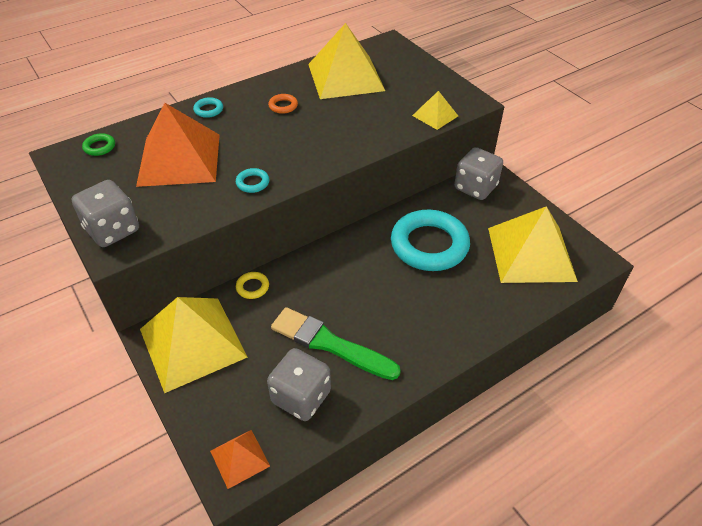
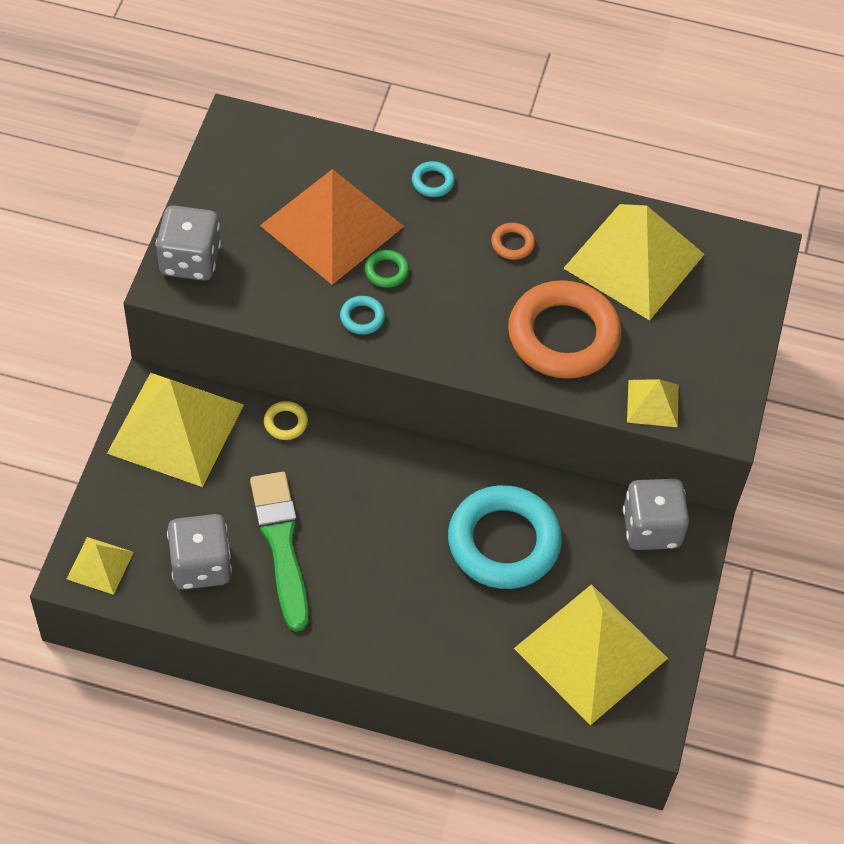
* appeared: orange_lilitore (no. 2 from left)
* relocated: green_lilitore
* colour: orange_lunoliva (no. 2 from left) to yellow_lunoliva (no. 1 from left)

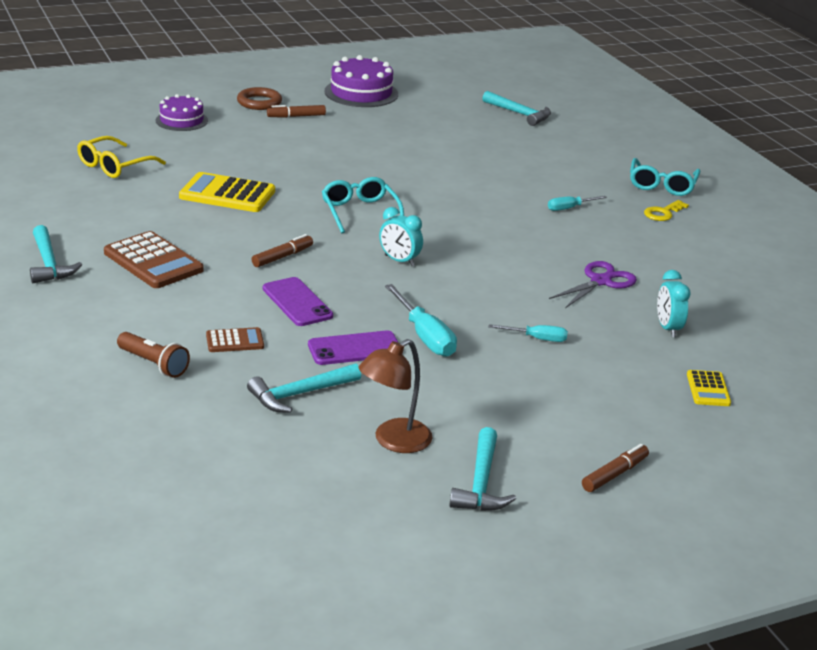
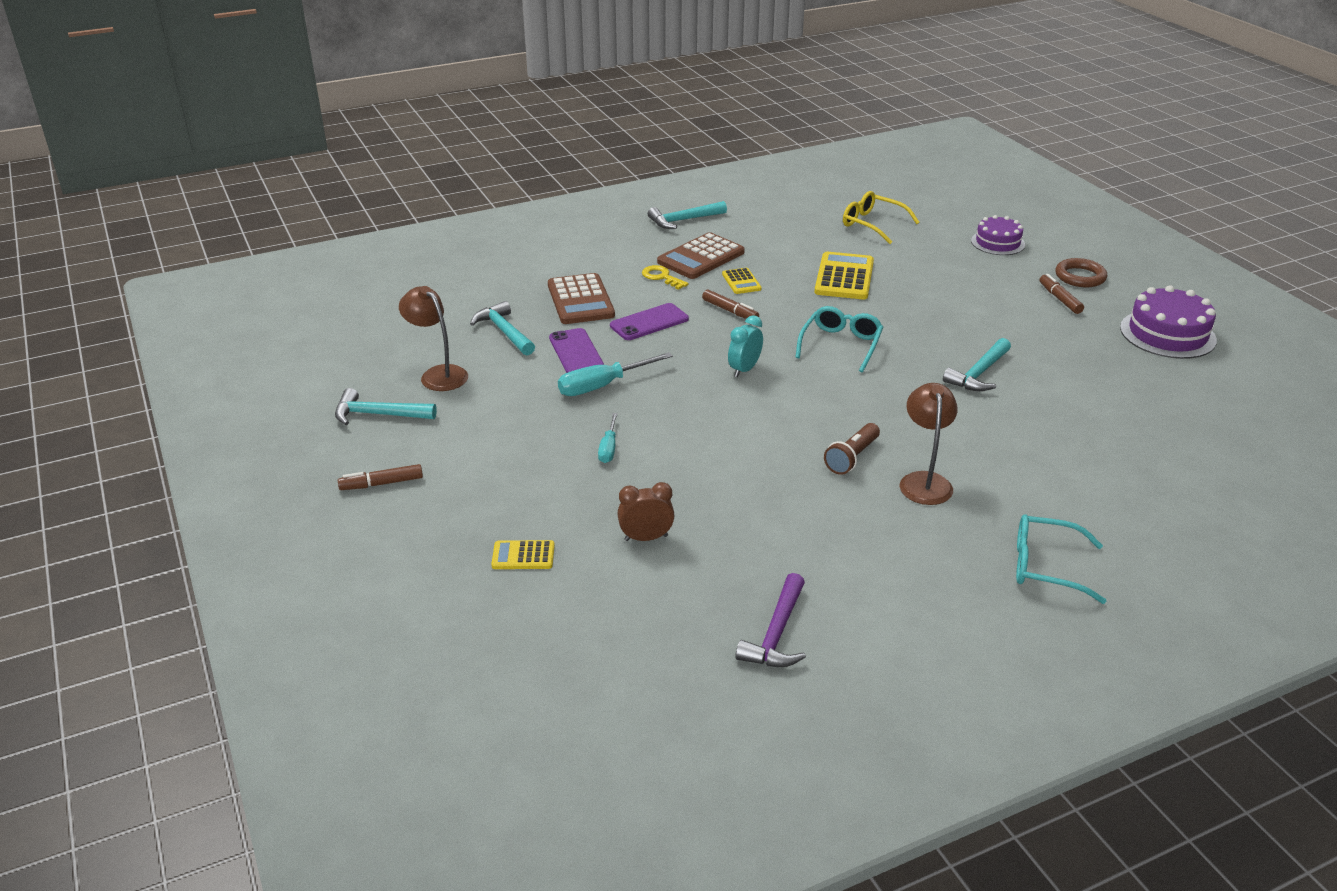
* missing: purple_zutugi
* appeared: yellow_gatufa (no. 2 from left)
* appeared: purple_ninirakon
* relocated: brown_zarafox
* relocated: turquoise_ninirakon (no. 4 from left)
* relocated: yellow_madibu
* exchanged: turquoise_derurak (no. 3 from left) to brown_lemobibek (no. 2 from left)
* colour: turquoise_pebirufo (no. 2 from left) to brown_pebirufo
* spun: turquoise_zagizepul (no. 1 from left) 45 degrees counterclockwise
* spun: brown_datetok (no. 3 from left in the first image) 120 degrees clockwise
* size: brown_gatufa (no. 2 from left in the first image) x1.87

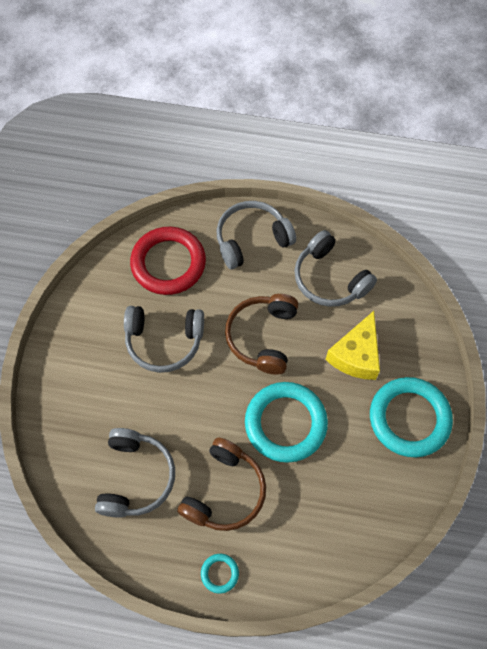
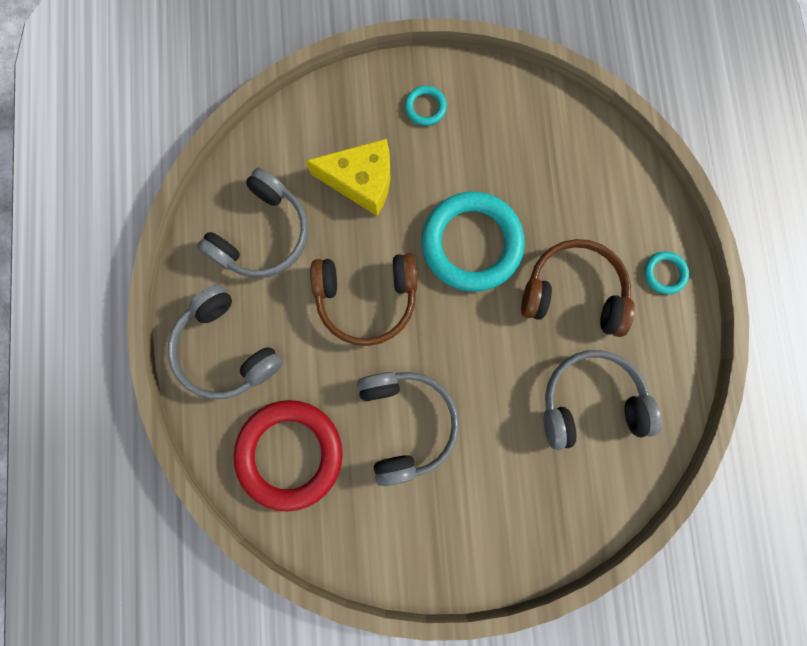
* size: turquoise_lilitore (no. 3 from left in the first image) x0.43

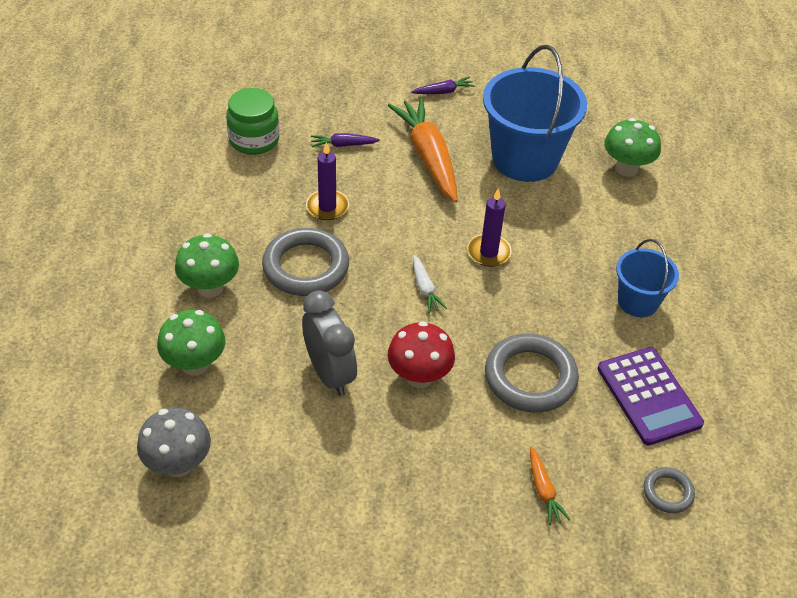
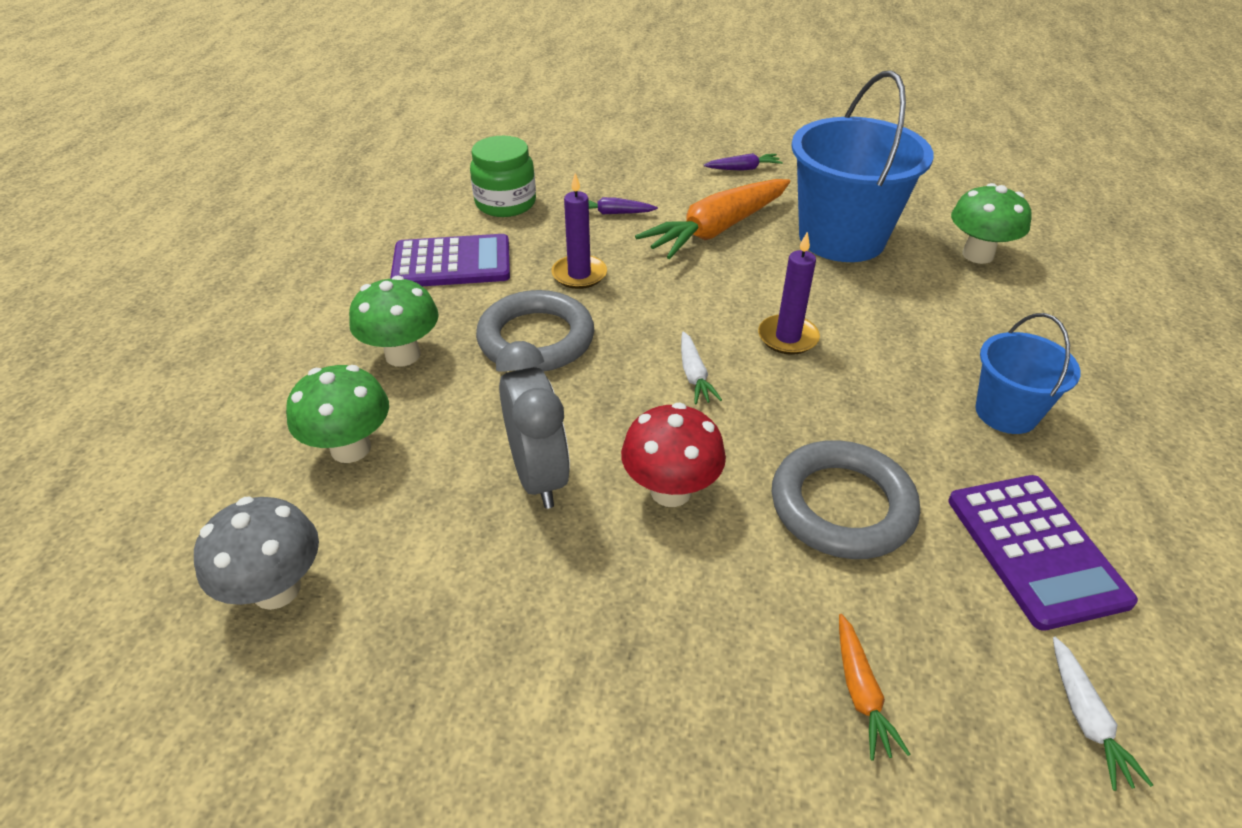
* appeared: purple_gatufa (no. 1 from left)
* exchanged: grey_lilitore (no. 3 from left) to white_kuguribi (no. 2 from left)
* spun: orange_kuguribi (no. 1 from left) 120 degrees counterclockwise

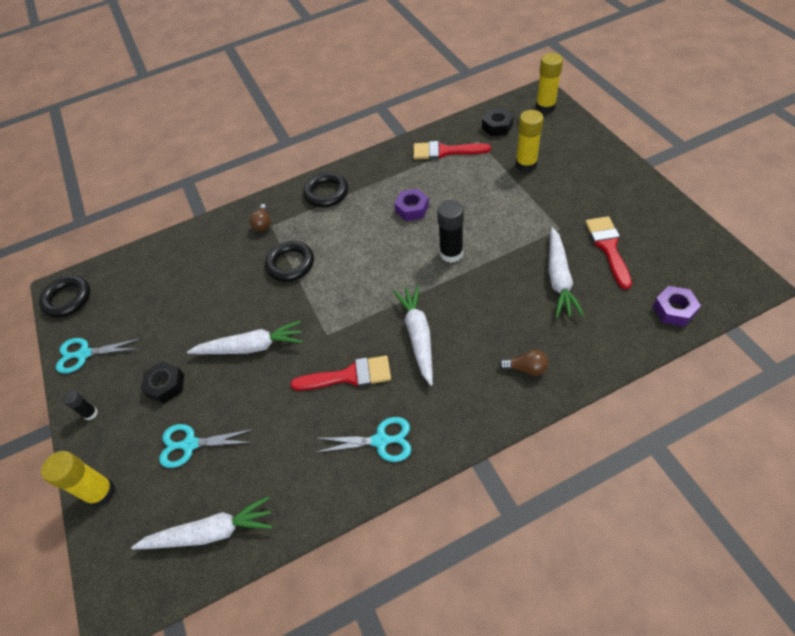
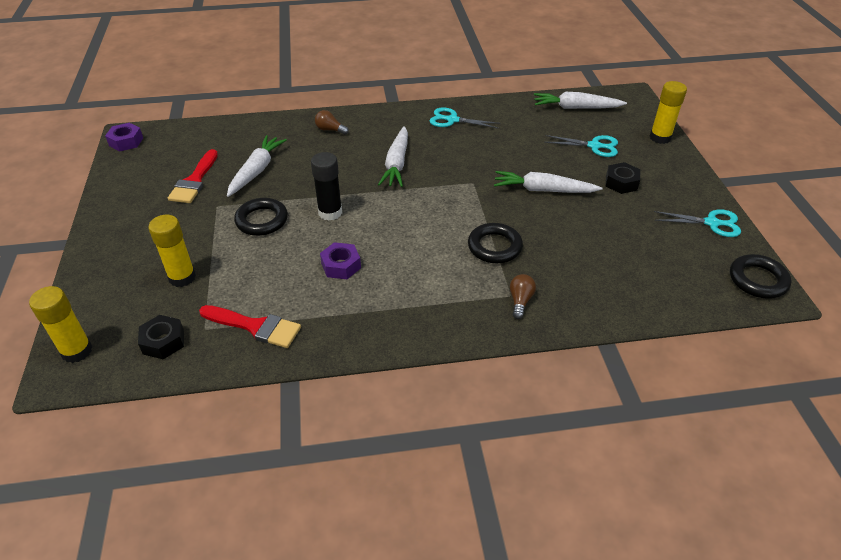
* missing: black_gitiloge (no. 1 from left)
* missing: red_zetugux (no. 1 from left)
* relocated: black_lilitore (no. 3 from left in the first image) to black_lilitore (no. 1 from left)
* relocated: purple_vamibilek (no. 2 from left in the first image) to purple_vamibilek (no. 1 from left)

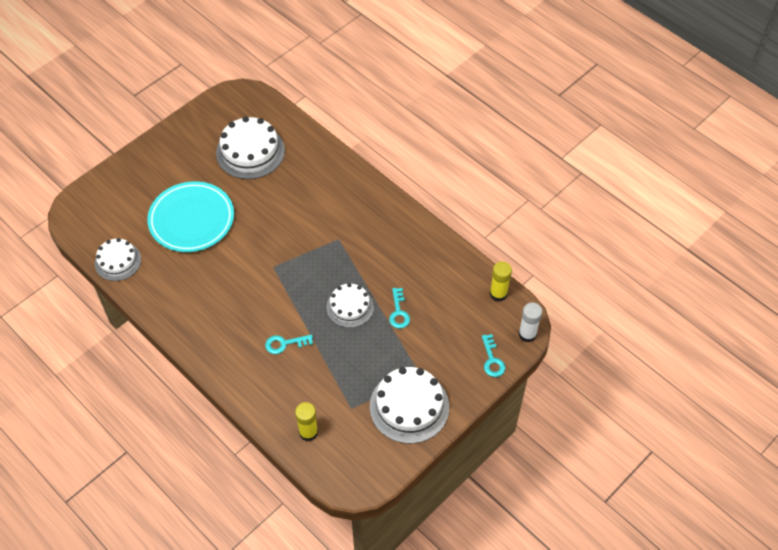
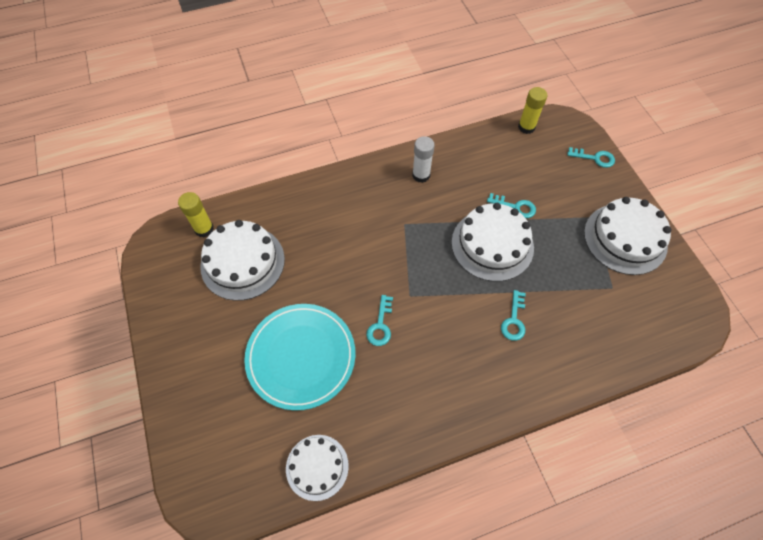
* appeared: turquoise_madibu (no. 1 from left)
* relocated: yellow_gitiloge (no. 1 from left)
* relocated: white_gitiloge
* size: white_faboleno (no. 3 from left) x1.60

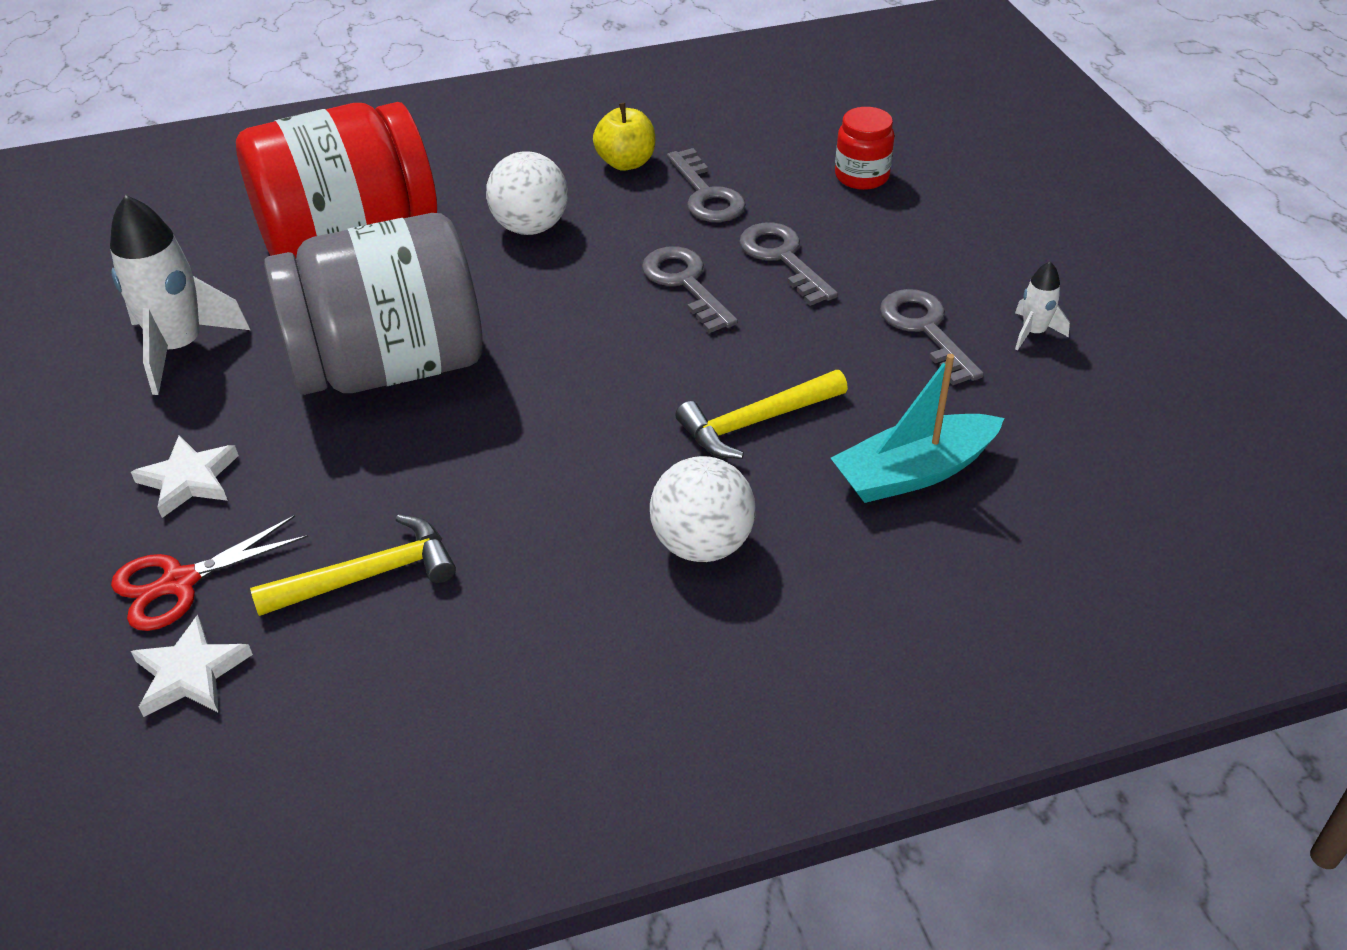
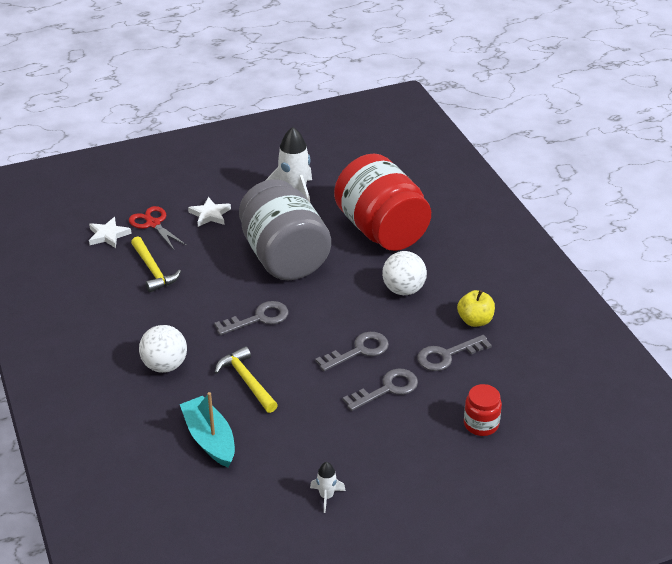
* relocated: grey_madibu (no. 4 from left in the first image) to grey_madibu (no. 1 from left)

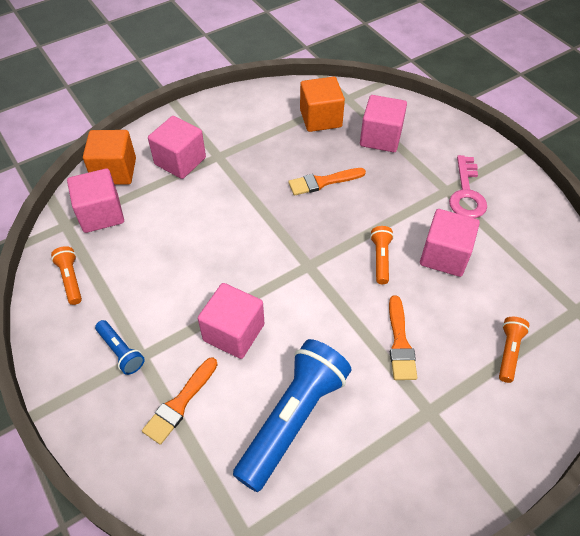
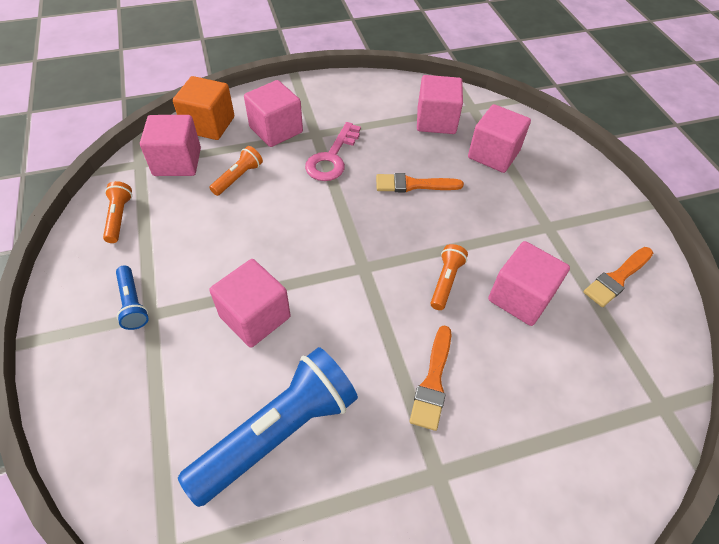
* relocated: orange_zetugux (no. 1 from left in the first image) to orange_zetugux (no. 3 from left)
* relocated: pink_madibu
* relocated: orange_zarafox (no. 3 from left in the first image) to orange_zarafox (no. 2 from left)
* colour: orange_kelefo (no. 2 from left) to pink_kelefo (no. 4 from left)

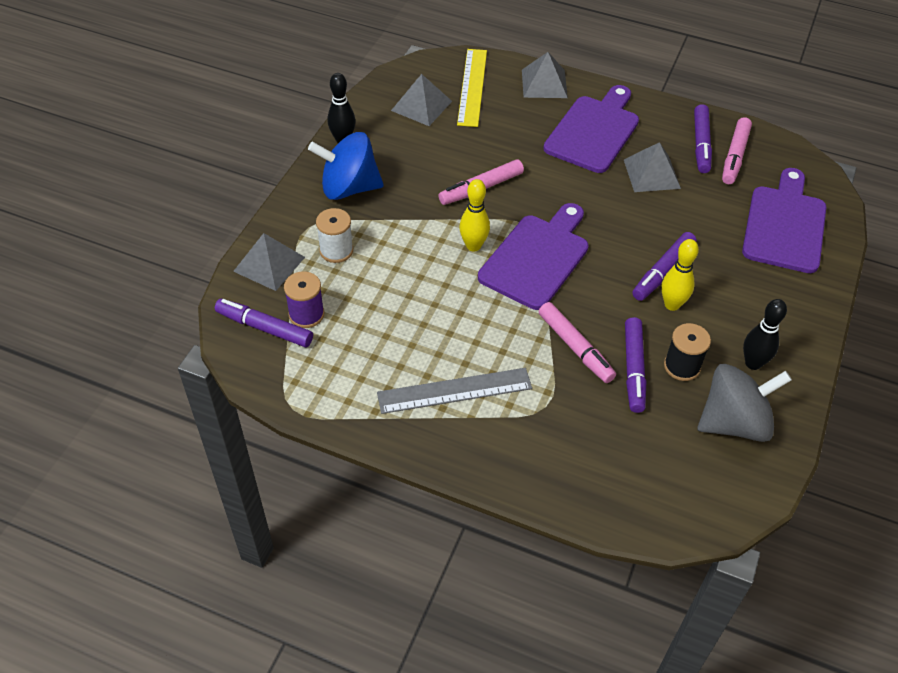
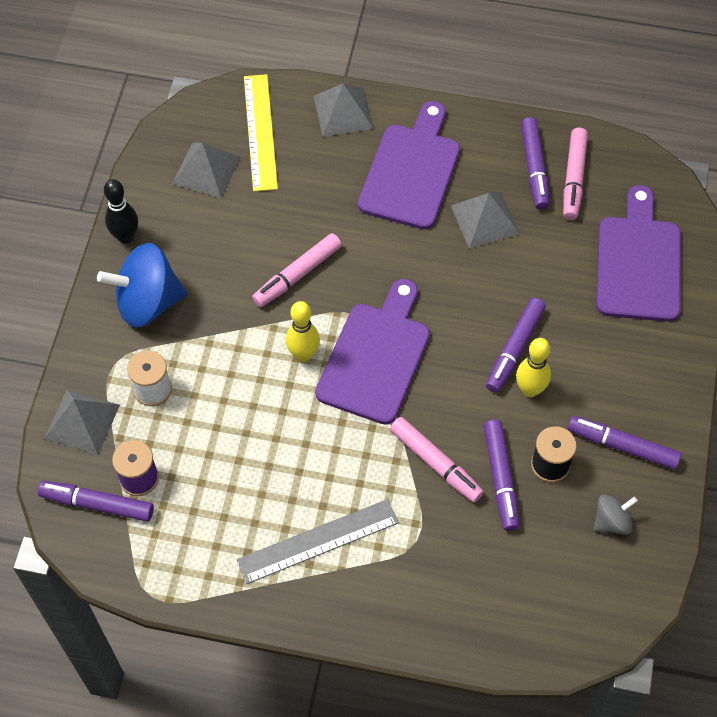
* exchanged: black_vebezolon (no. 2 from left) to purple_datetok (no. 5 from left)
* size: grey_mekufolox x0.51

